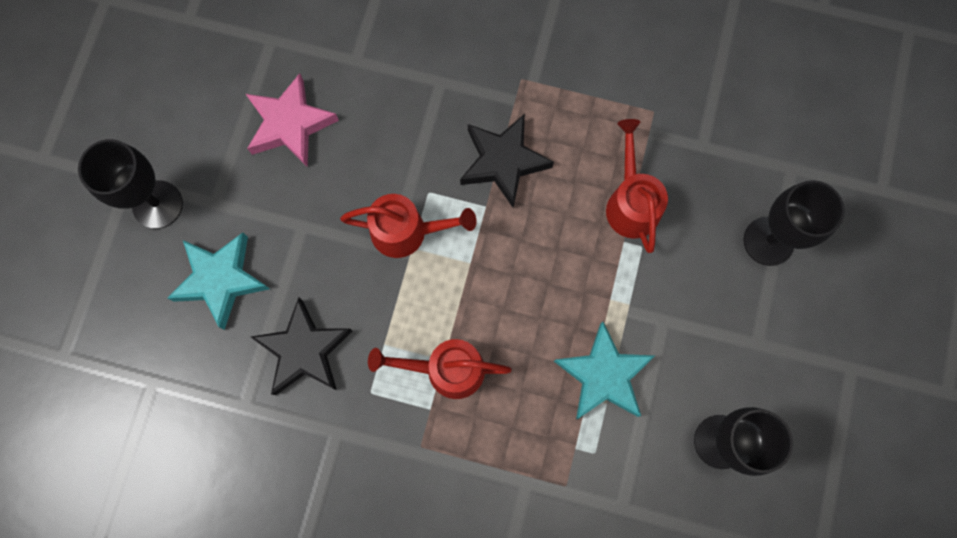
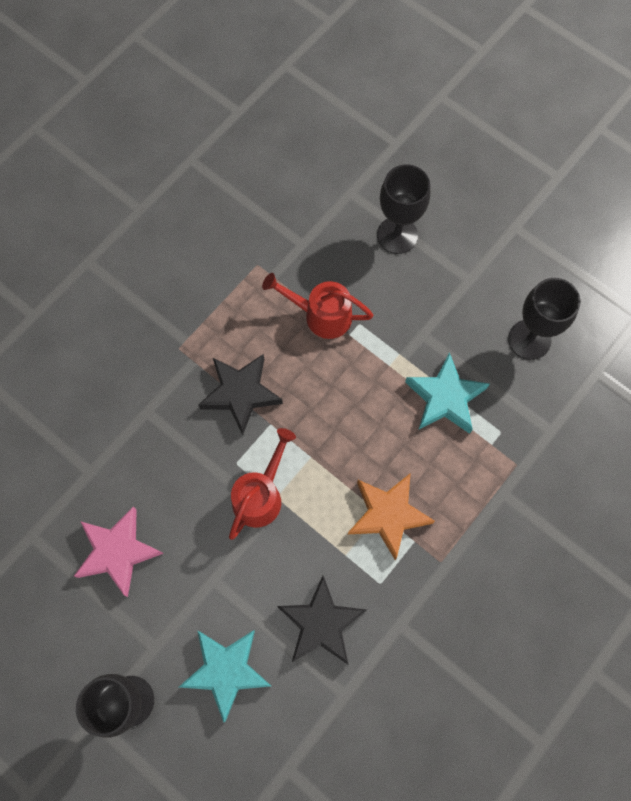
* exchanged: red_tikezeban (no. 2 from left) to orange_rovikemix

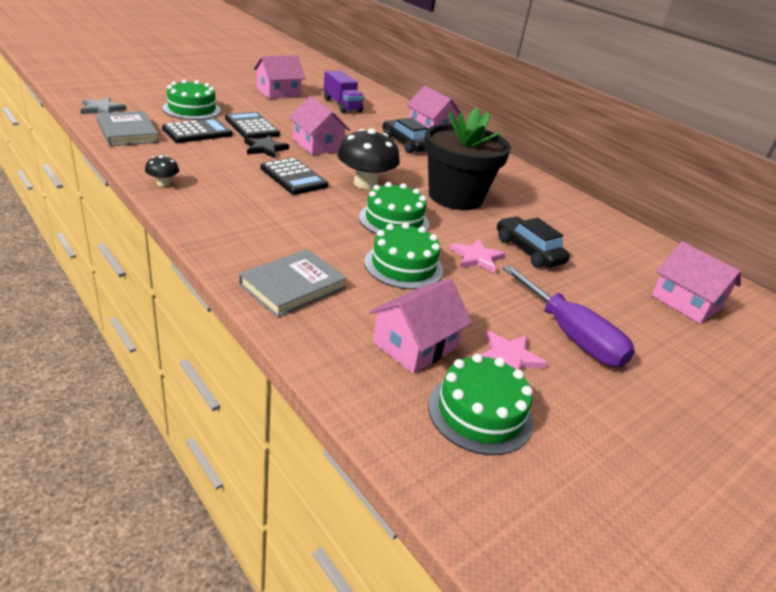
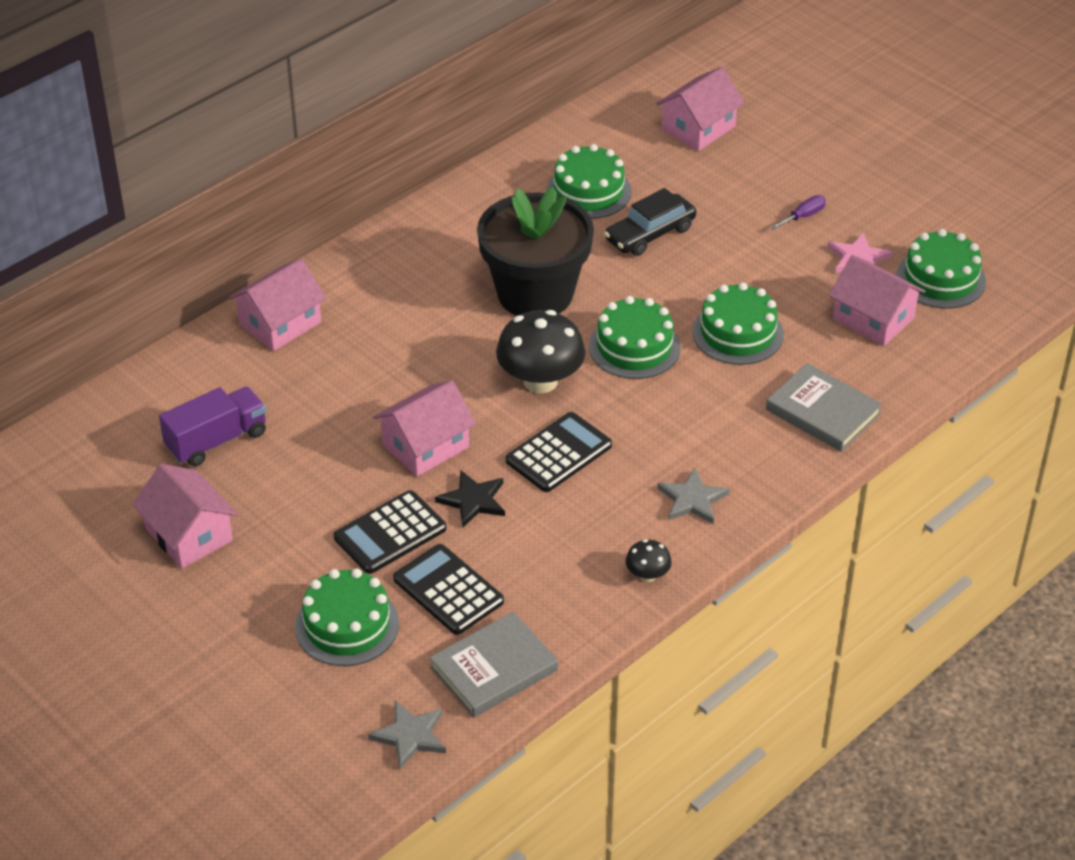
* missing: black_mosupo (no. 1 from left)
* missing: pink_rovikemix (no. 1 from left)
* appeared: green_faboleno (no. 2 from left)
* appeared: grey_rovikemix (no. 2 from left)
* size: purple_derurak x0.44

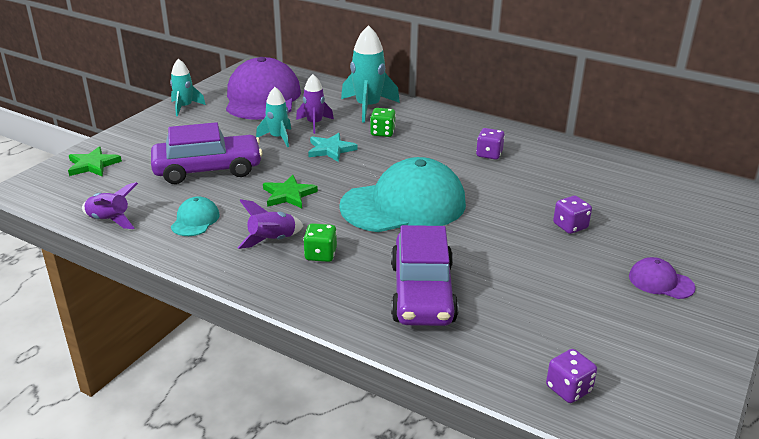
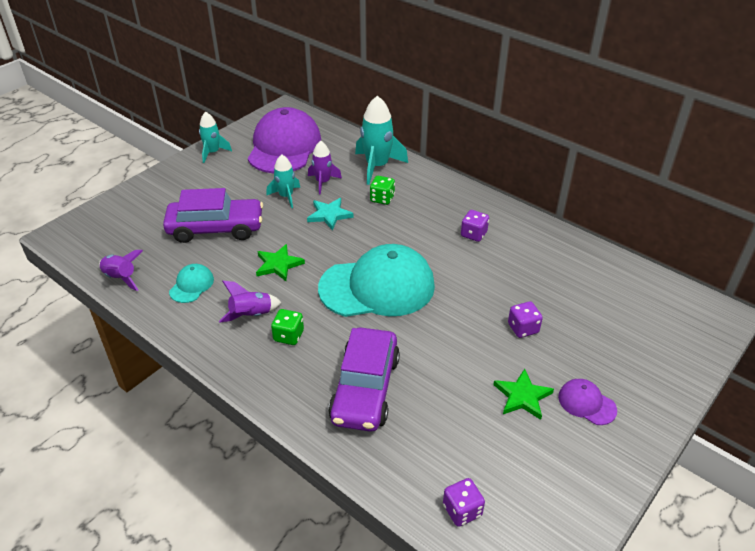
* relocated: green_rovikemix (no. 1 from left in the first image) to green_rovikemix (no. 2 from left)

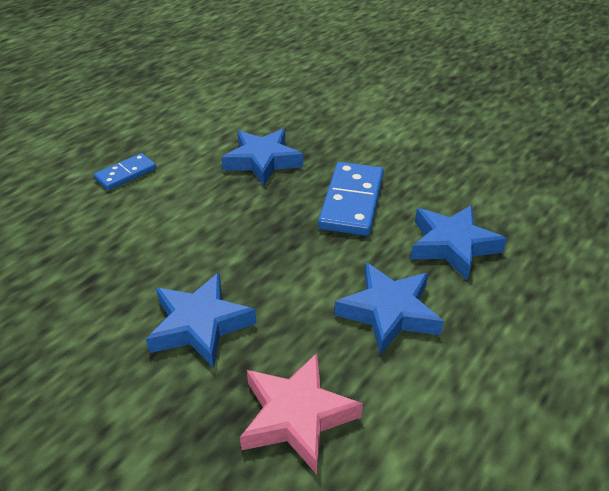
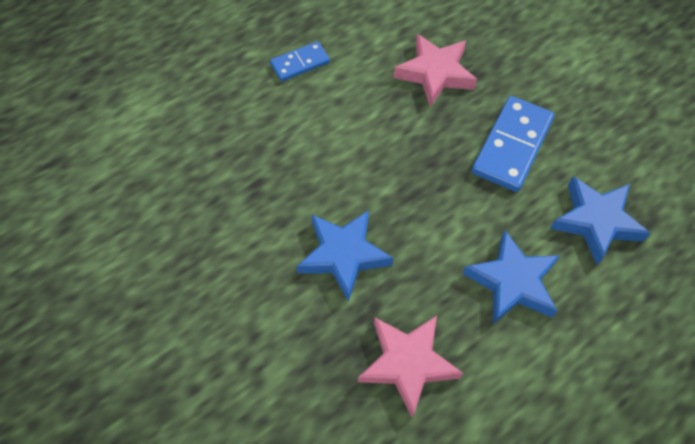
* colour: blue_rovikemix (no. 2 from left) to pink_rovikemix (no. 2 from left)

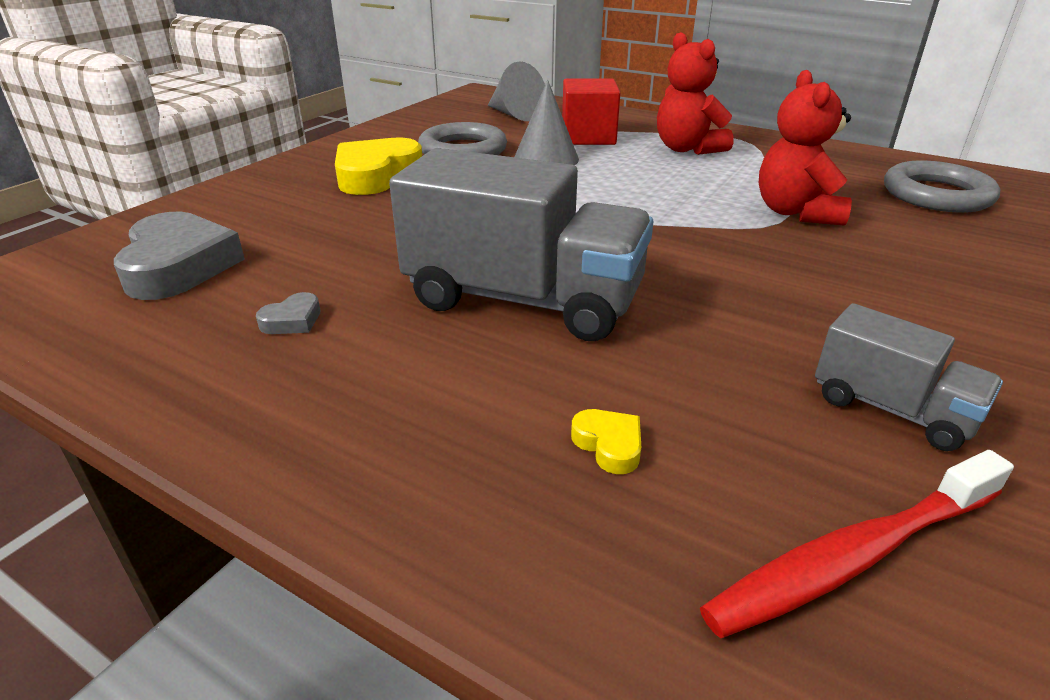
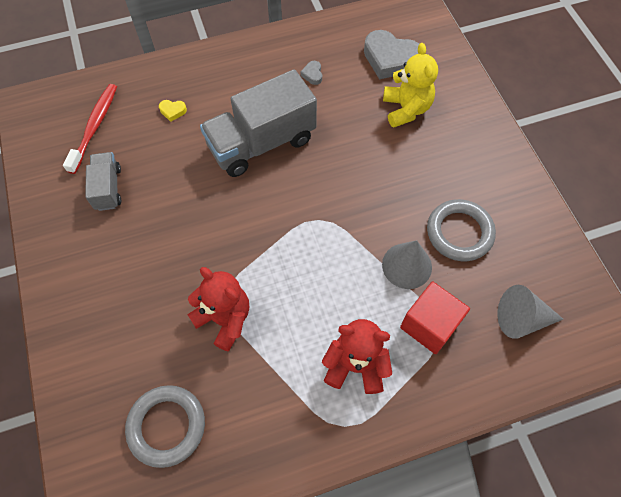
* missing: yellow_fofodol (no. 1 from left)
* appeared: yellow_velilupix
* spun: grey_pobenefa (no. 2 from left in the first image) 90 degrees clockwise

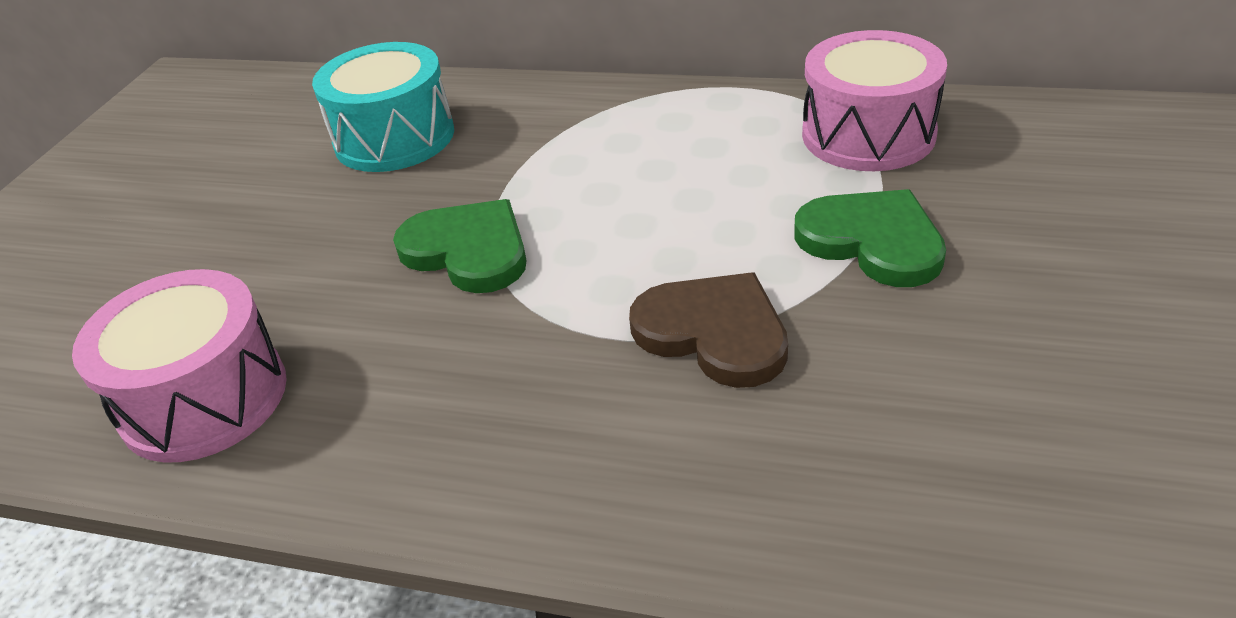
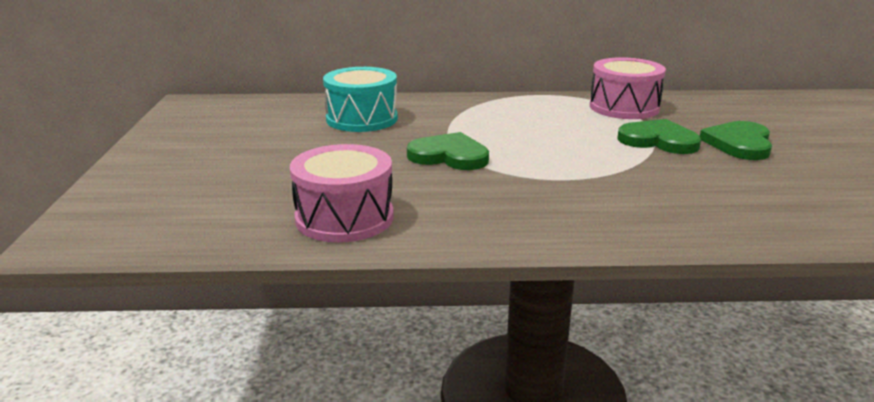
* missing: brown_fofodol
* appeared: green_fofodol (no. 3 from left)

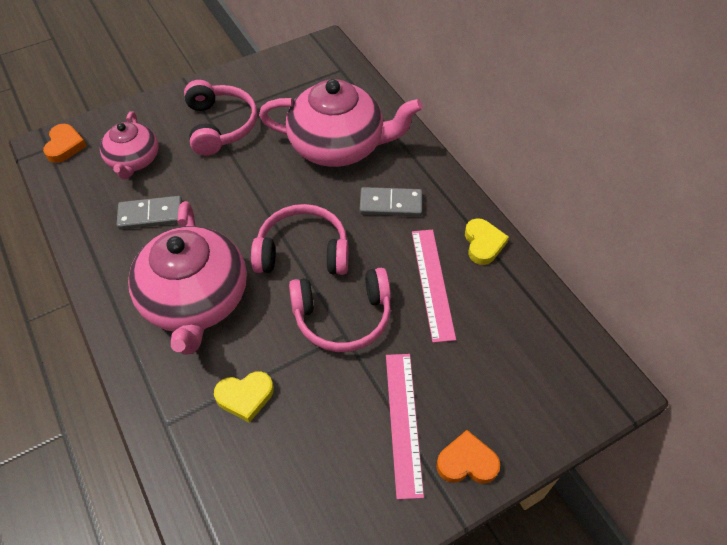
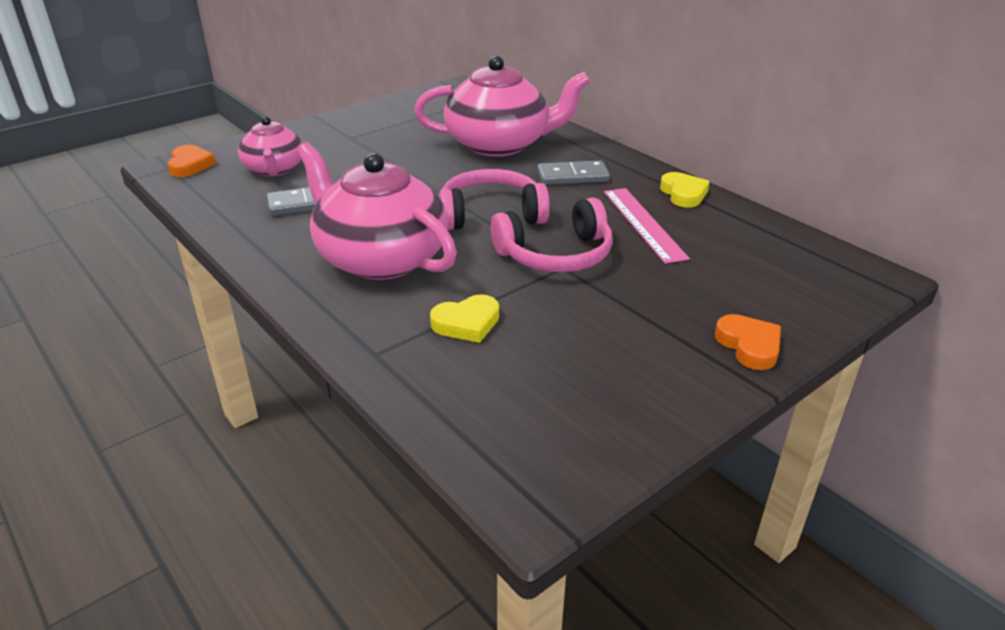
* missing: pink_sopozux (no. 1 from left)
* missing: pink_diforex (no. 1 from left)
* spun: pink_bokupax (no. 2 from left) 150 degrees clockwise
* spun: orange_fofodol (no. 2 from left) 75 degrees clockwise

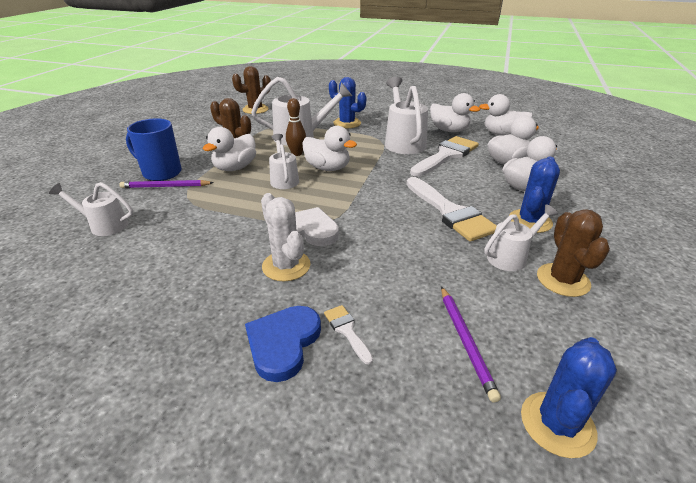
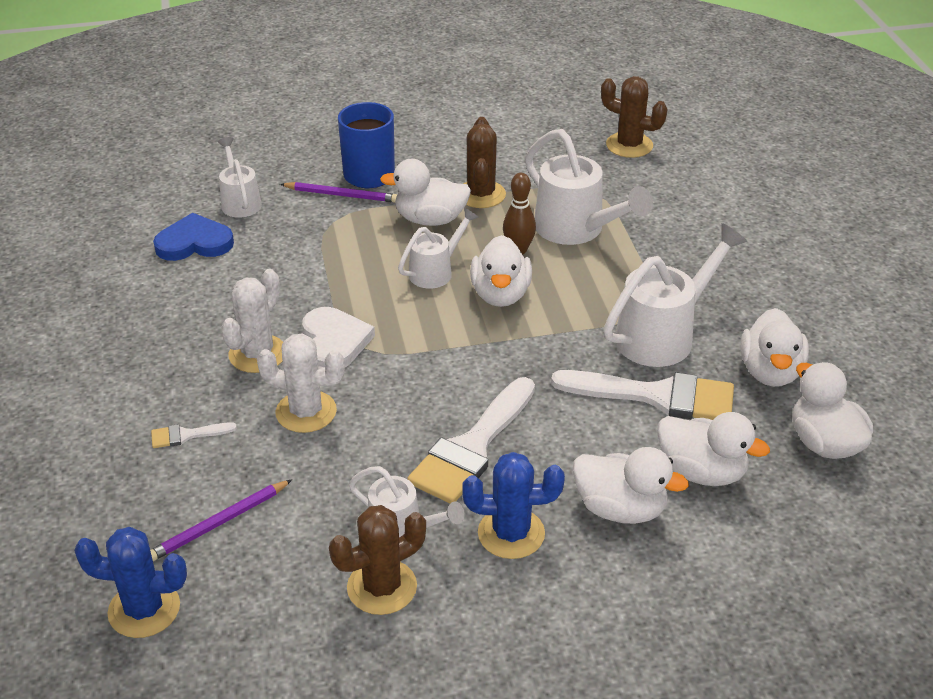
* missing: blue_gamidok (no. 1 from left)
* appeared: white_gamidok (no. 2 from left)
* relocated: blue_fofodol
* spun: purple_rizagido (no. 1 from left in the first image) 135 degrees clockwise
* spun: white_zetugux (no. 1 from left) 135 degrees counterclockwise

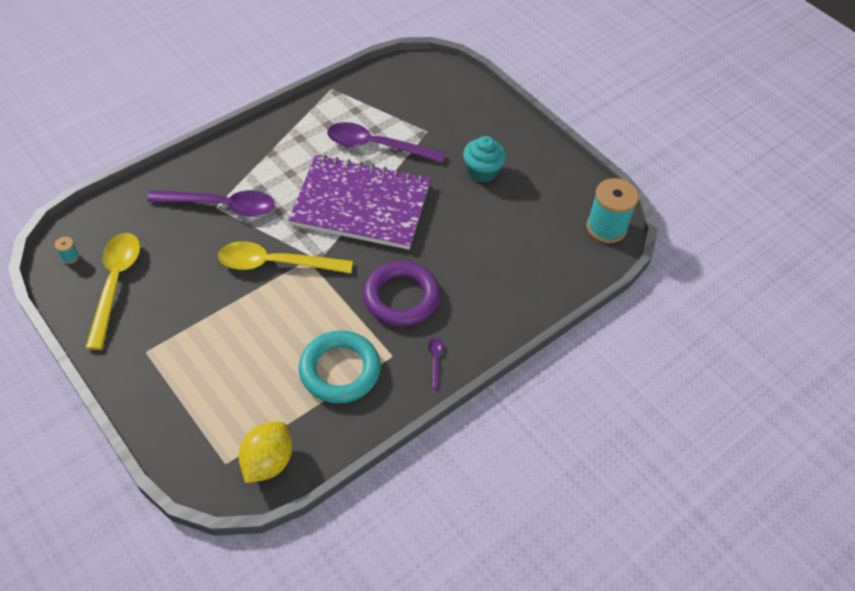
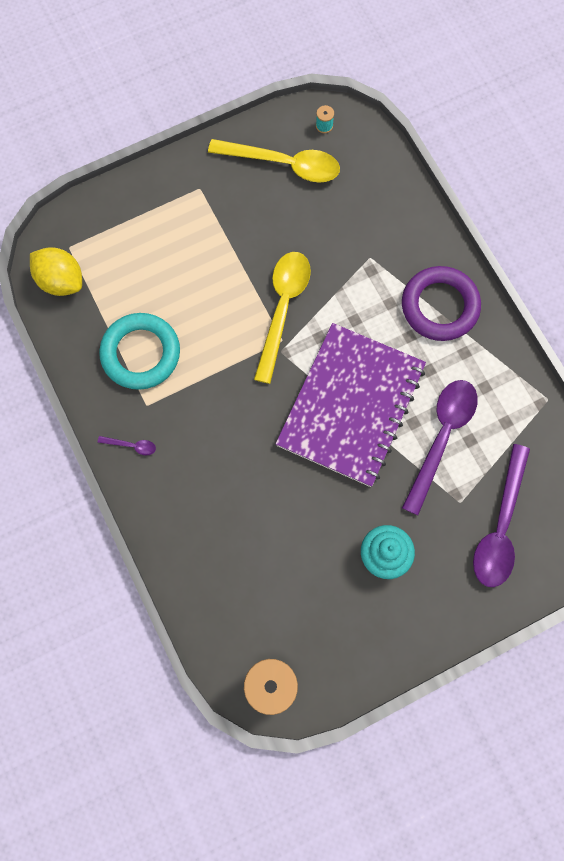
* relocated: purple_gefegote (no. 1 from left in the first image) to purple_gefegote (no. 3 from left)
* relocated: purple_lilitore

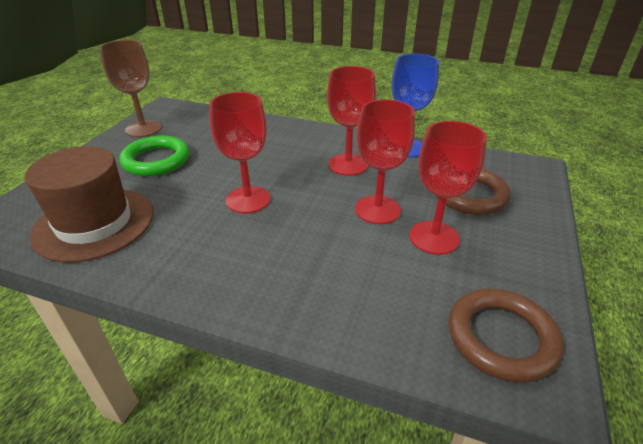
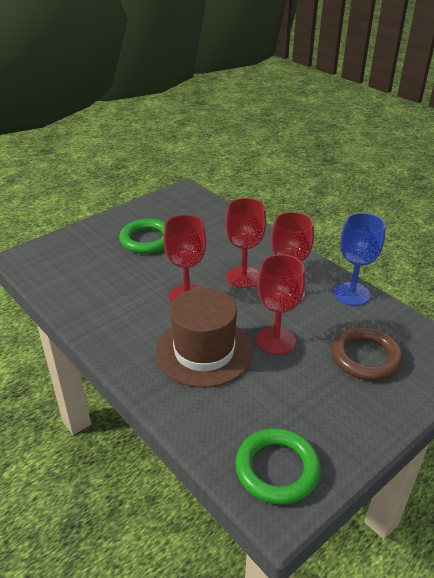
* missing: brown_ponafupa
* relocated: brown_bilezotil
* relocated: red_ponafupa (no. 4 from left in the first image) to red_ponafupa (no. 2 from left)
* colour: brown_lilitore (no. 2 from left) to green_lilitore (no. 2 from left)

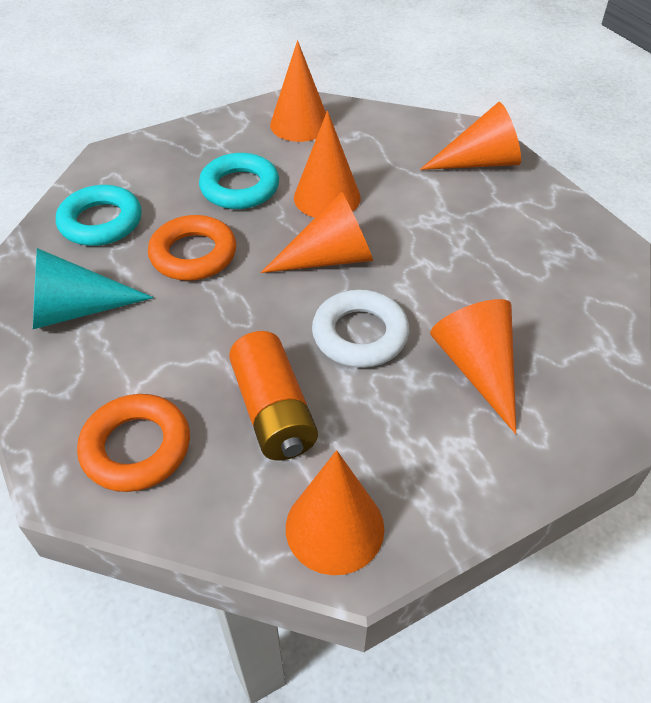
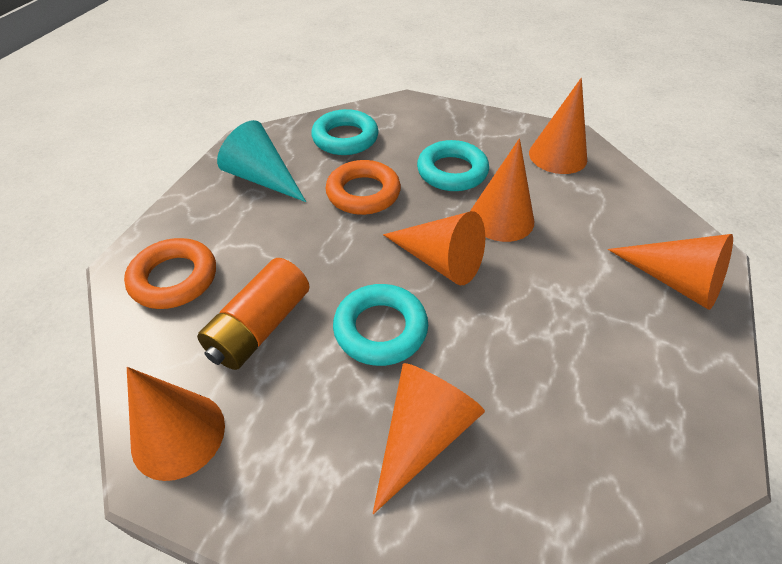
* colour: white_lilitore to turquoise_lilitore (no. 2 from left)

